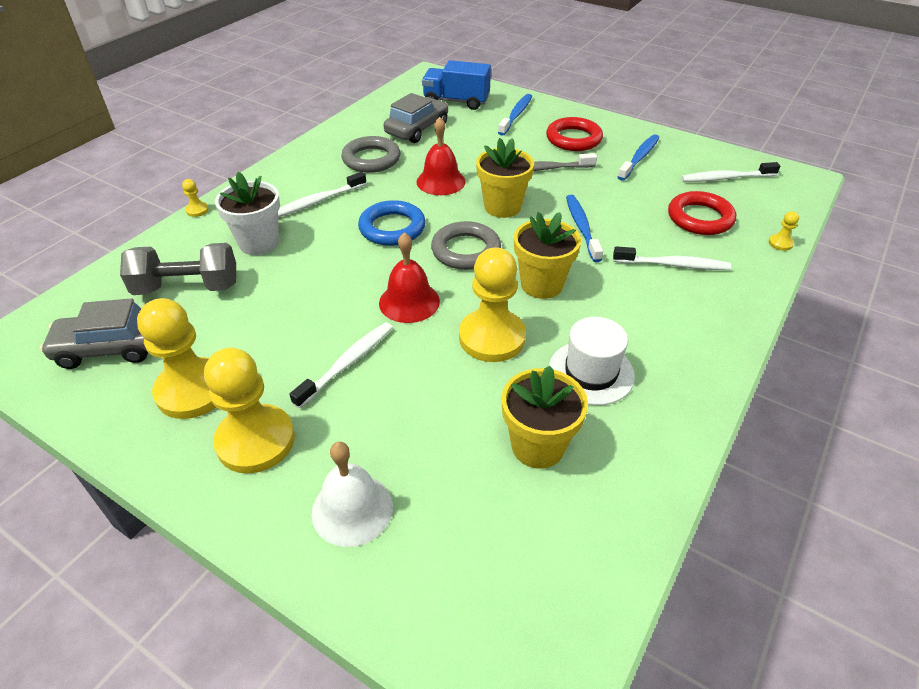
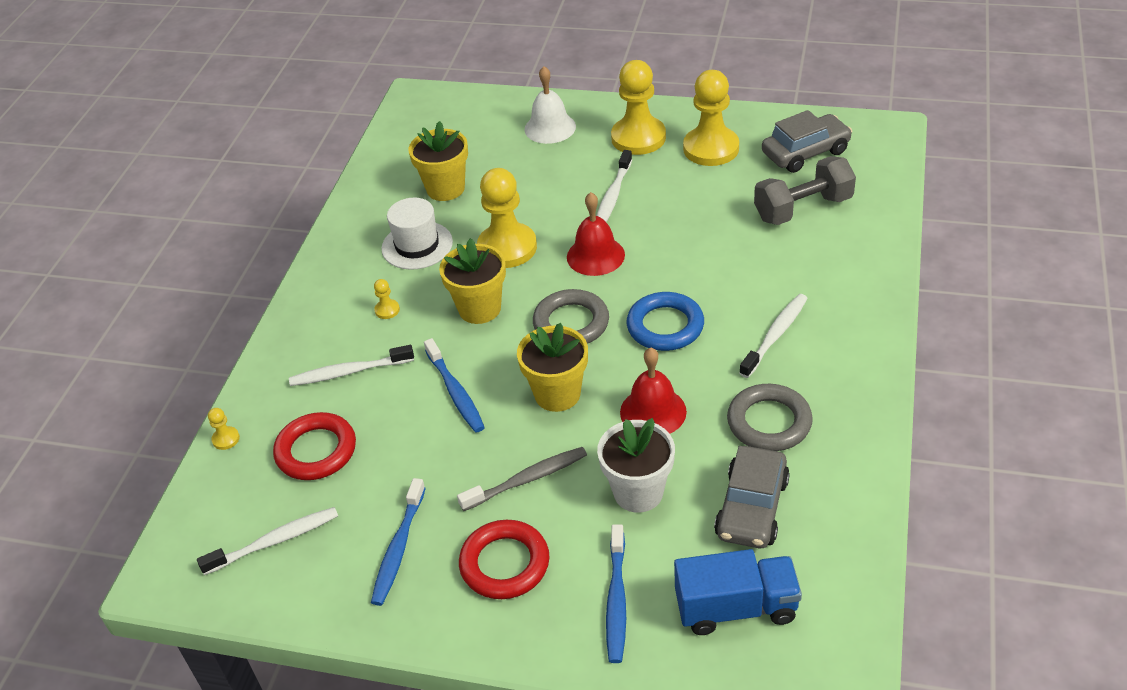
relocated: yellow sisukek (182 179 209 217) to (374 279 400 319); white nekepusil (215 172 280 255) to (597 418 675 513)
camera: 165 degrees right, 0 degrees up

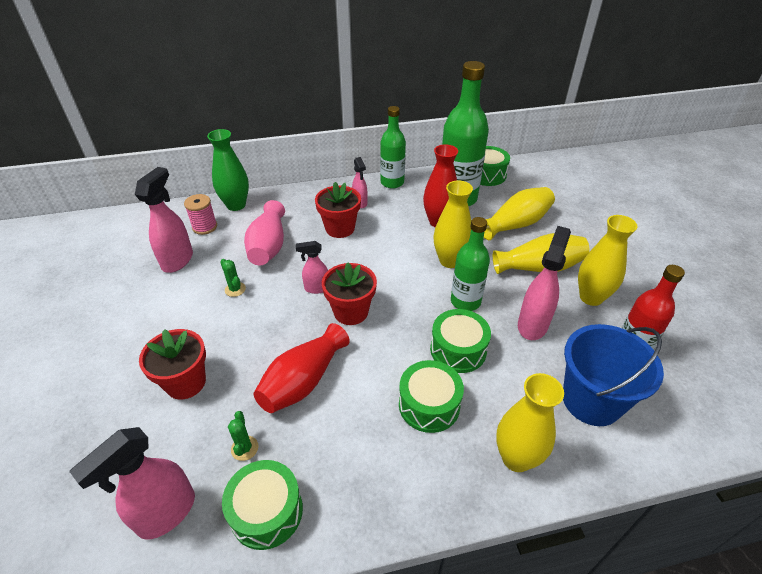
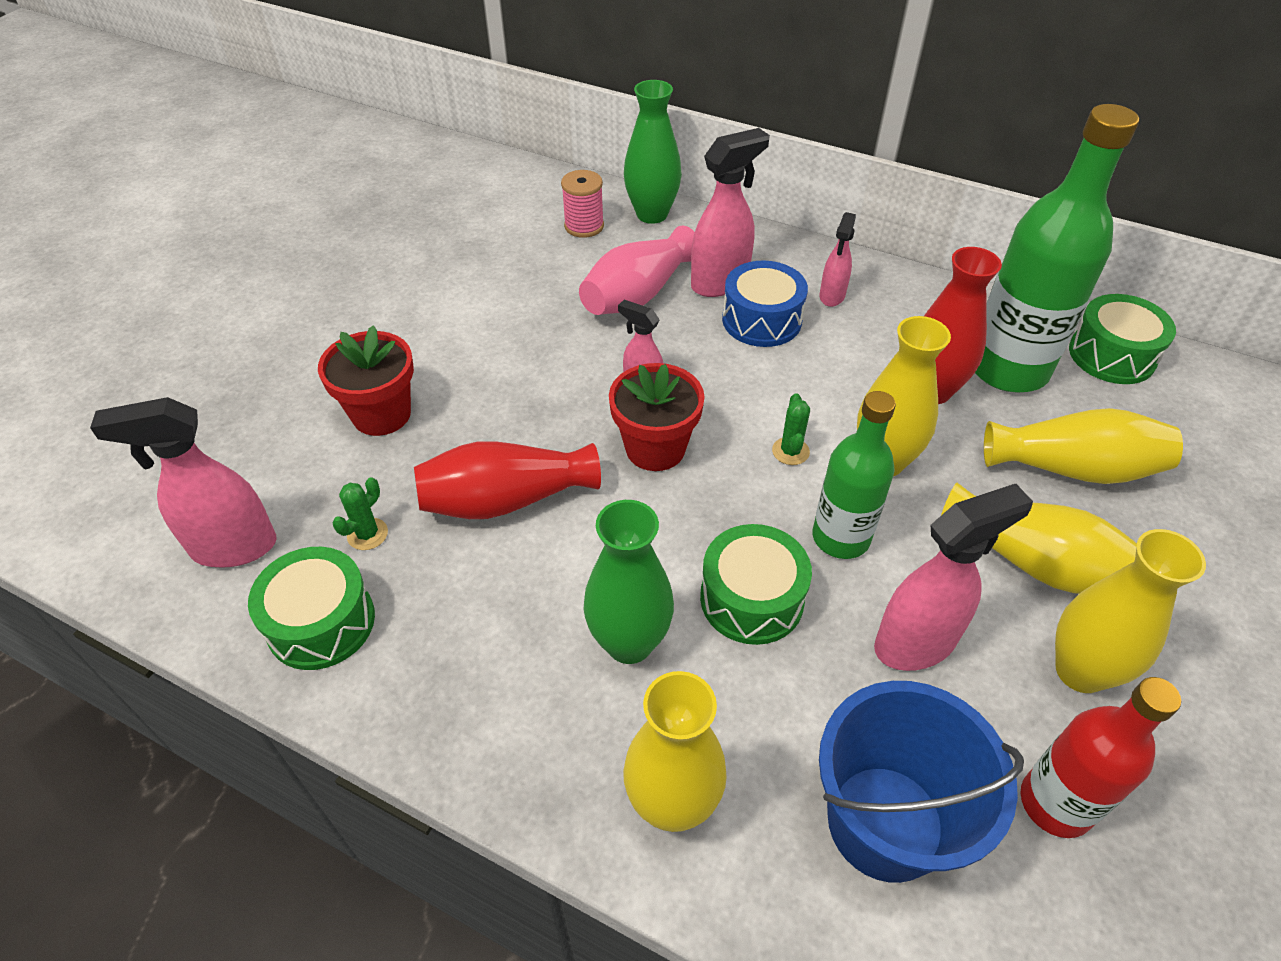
missing: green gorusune (380 106 406 189)
relocated: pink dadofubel (135 167 193 273) to (691 128 770 297); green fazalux (220 259 246 297) to (772 393 810 465)
exchanged: red nekepusil (315 182 361 238) to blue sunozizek (722 261 808 347); green sunozizek (399 360 464 433) to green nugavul (584 500 674 664)
camera: 40 degrees right, 5 degrees up

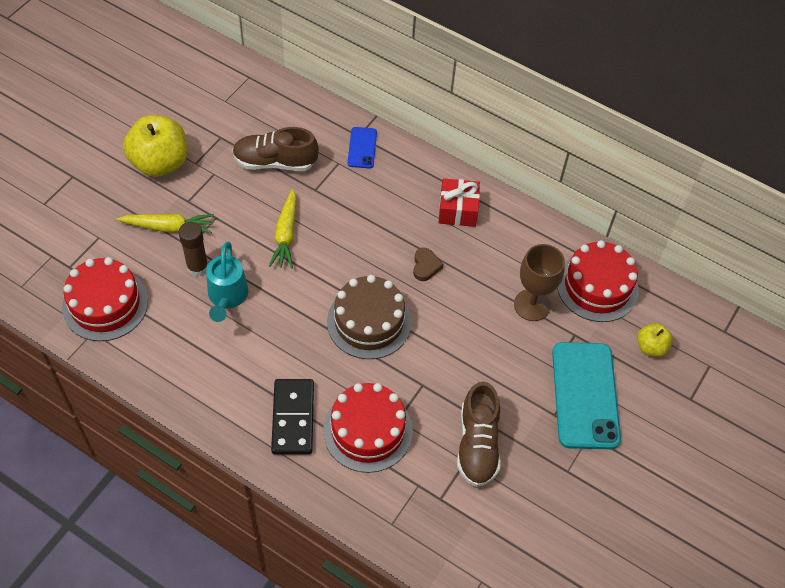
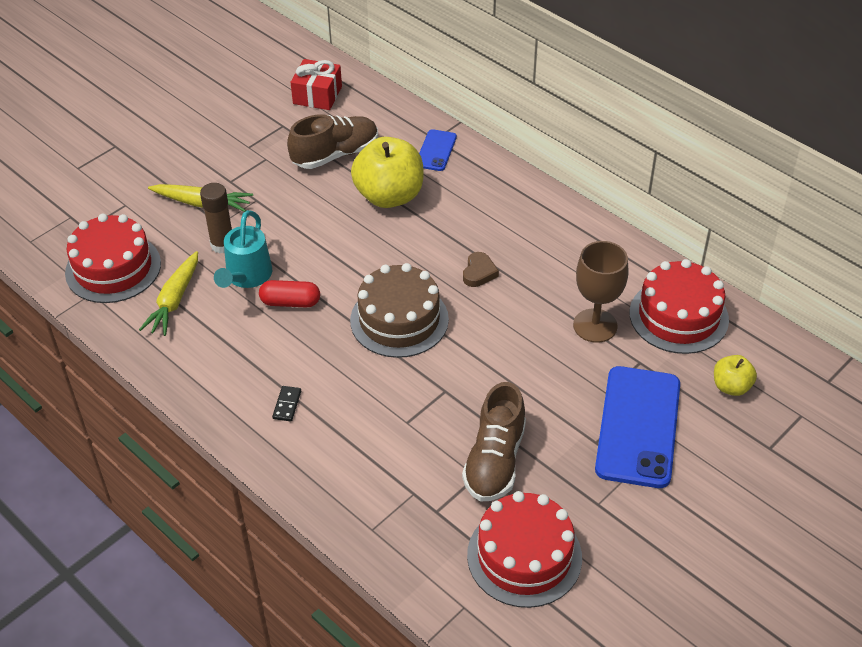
appeared: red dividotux (259 280 320 308)
relocated: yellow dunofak (123 115 187 177) to (351 137 424 208); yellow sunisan (269 189 296 268) to (139 251 198 336); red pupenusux (323 383 413 473) to (467 491 582 608); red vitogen (439 178 480 227) to (291 59 342 110)
colour: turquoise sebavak (552 342 621 449) to blue sebavak (595 366 680 488)
spun: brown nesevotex (232 127 319 171) = (287 114 378 169) 135 degrees clockwise
size: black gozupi (271 379 314 455) = (272 386 301 421) x0.43
camera: 15 degrees right, 10 degrees down

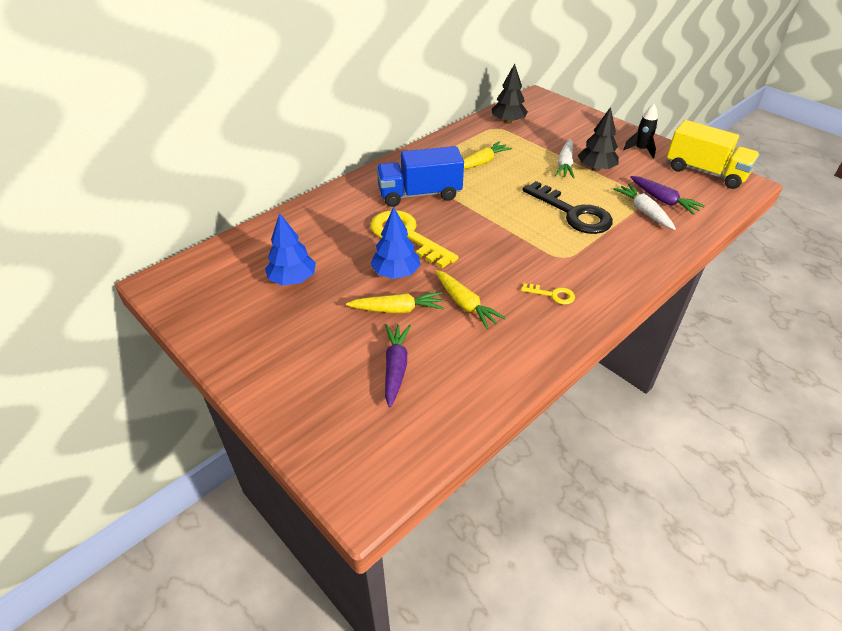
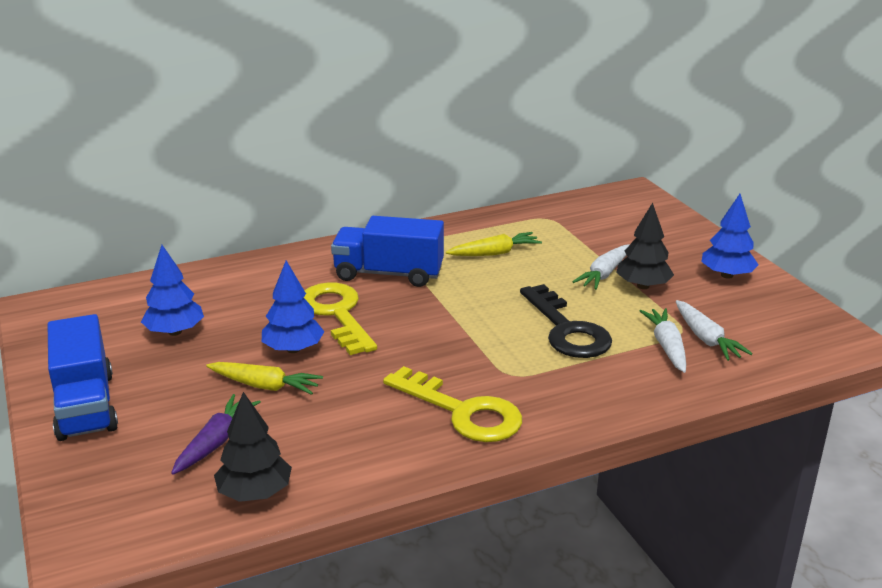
missing: yellow sunisan (435 270 506 329); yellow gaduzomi (667 120 760 189)
appeared: blue gaduzomi (48 314 118 441)
relocated: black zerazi (492 64 528 124) to (214 392 292 502)
exchanged: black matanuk (623 104 658 158) to blue zerazi (701 194 759 279)
colour: purple sunisan (630 176 705 215) to white sunisan (676 300 753 361)
size: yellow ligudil (521 283 575 305) = (383 366 522 442) x2.20
camera: 20 degrees right, 15 degrees down

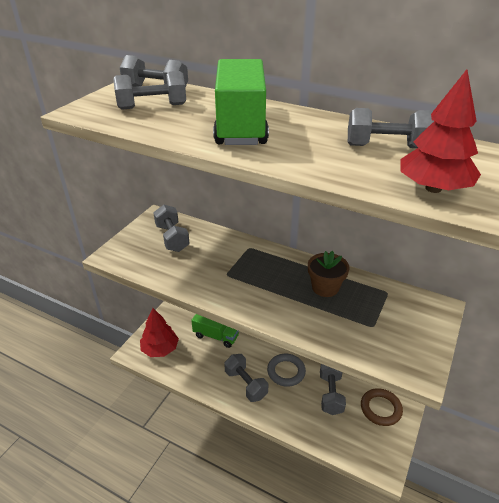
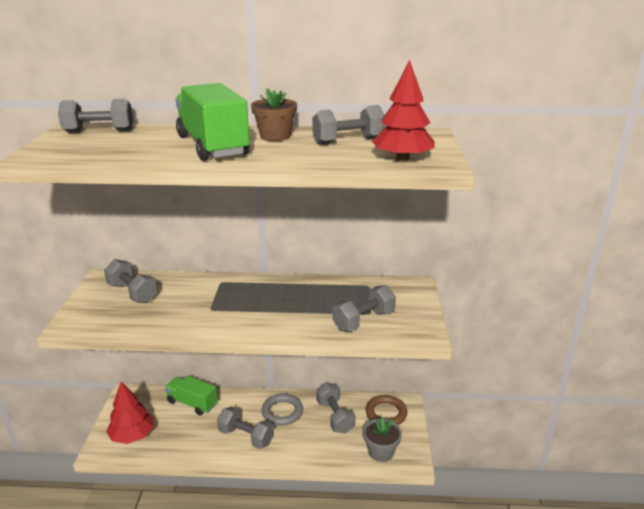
appeared: grey nekepusil (363 417 402 462)
relocated: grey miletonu (113 71 186 110) to (332 285 396 331); brown nekepusil (308 251 350 297) to (251 88 297 141)
spun: green gaduzomi (191 314 239 348) = (165 375 218 416) 150 degrees counterclockwise
camera: 25 degrees left, 10 degrees down

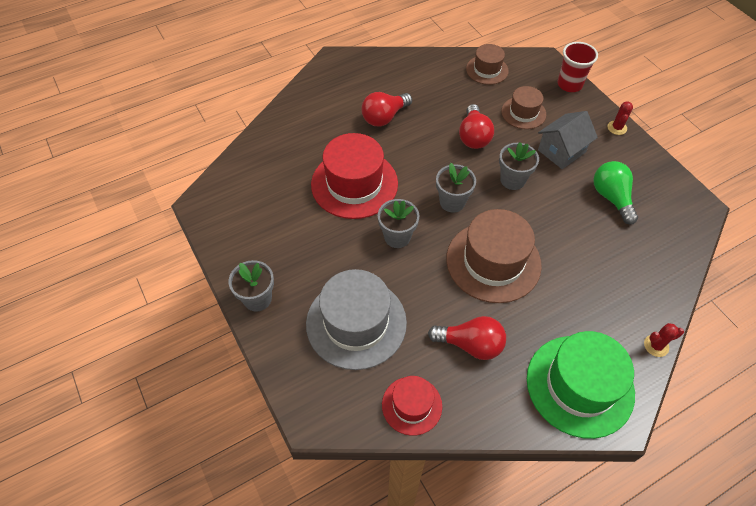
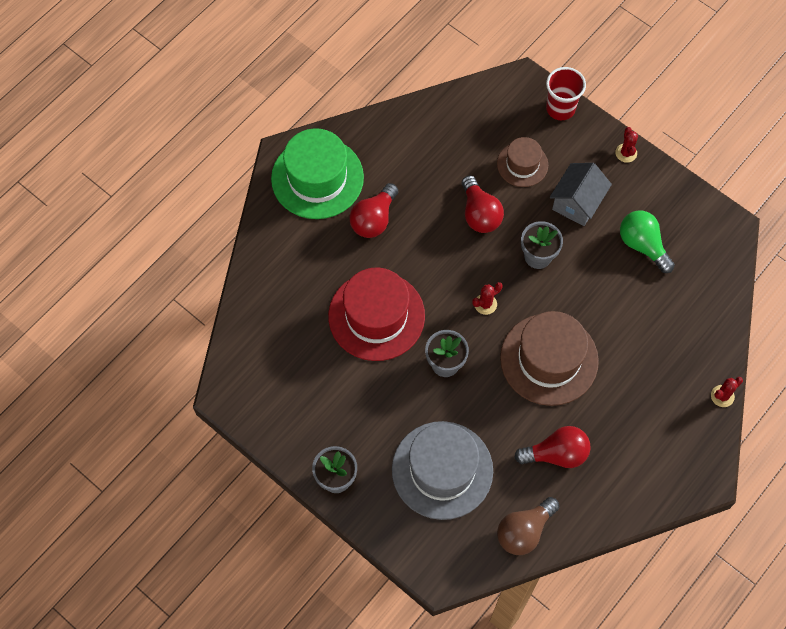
missing: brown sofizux (466 44 509 85)
relocated: green sofizux (527 331 635 439) to (271 128 364 219)
exchanged: red sofizux (382 376 442 436) to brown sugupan (497 497 559 555); grey nekepusil (436 163 476 213) to red fazalux (472 282 503 315)
camera: 20 degrees left, 10 degrees up

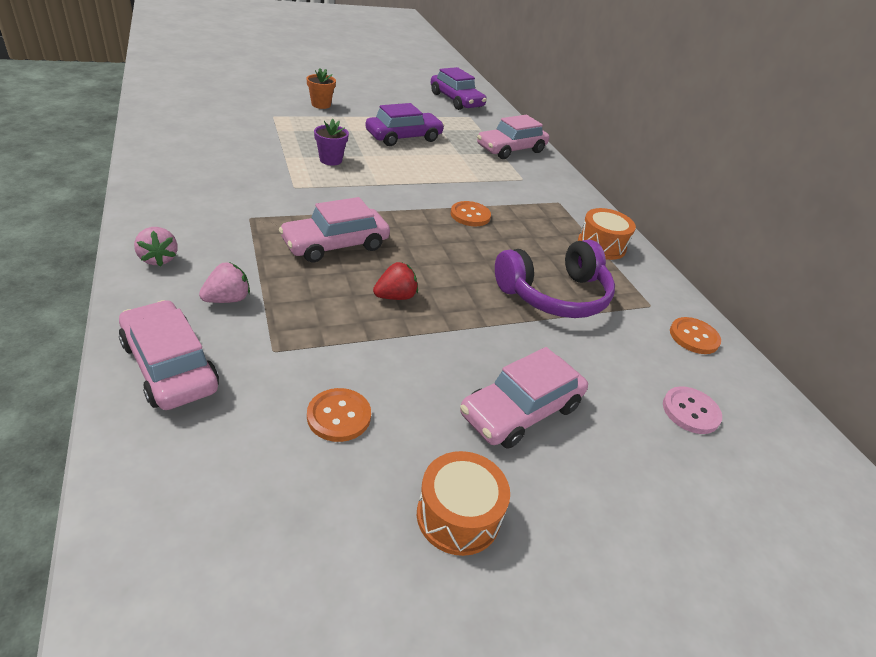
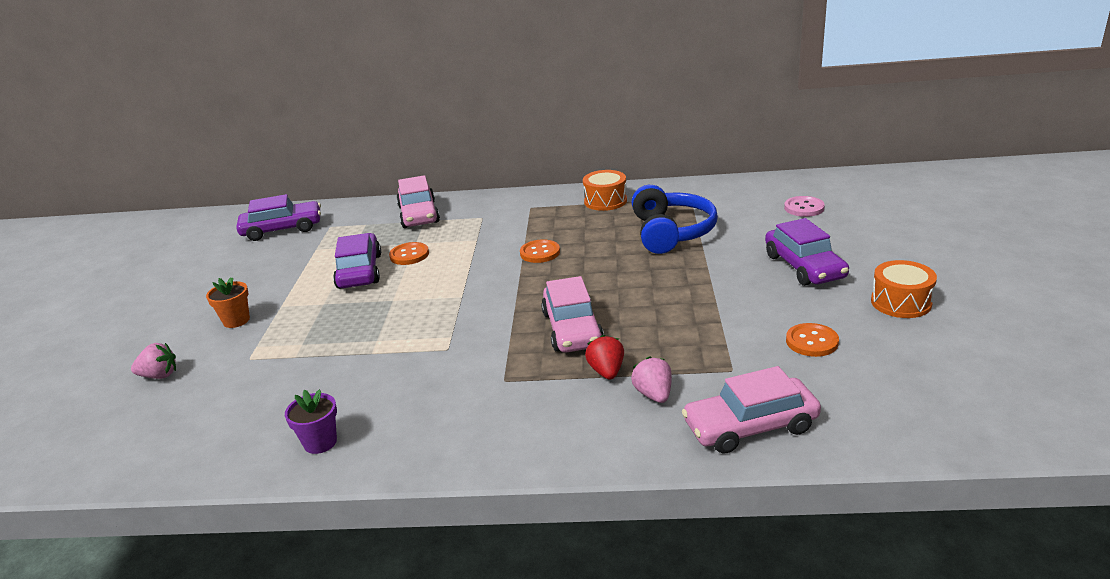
relocated: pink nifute (134 227 178 267) to (131 343 176 379); purple nekepusil (314 119 349 166) to (285 389 337 454); red nifute (373 262 418 300) to (585 335 624 379); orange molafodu (670 317 721 354) to (389 242 429 265)
colour: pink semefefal (460 347 588 449) to purple semefefal (765 218 849 286); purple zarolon (495 239 615 318) to blue zarolon (632 185 718 254)
camera: 60 degrees left, 10 degrees down

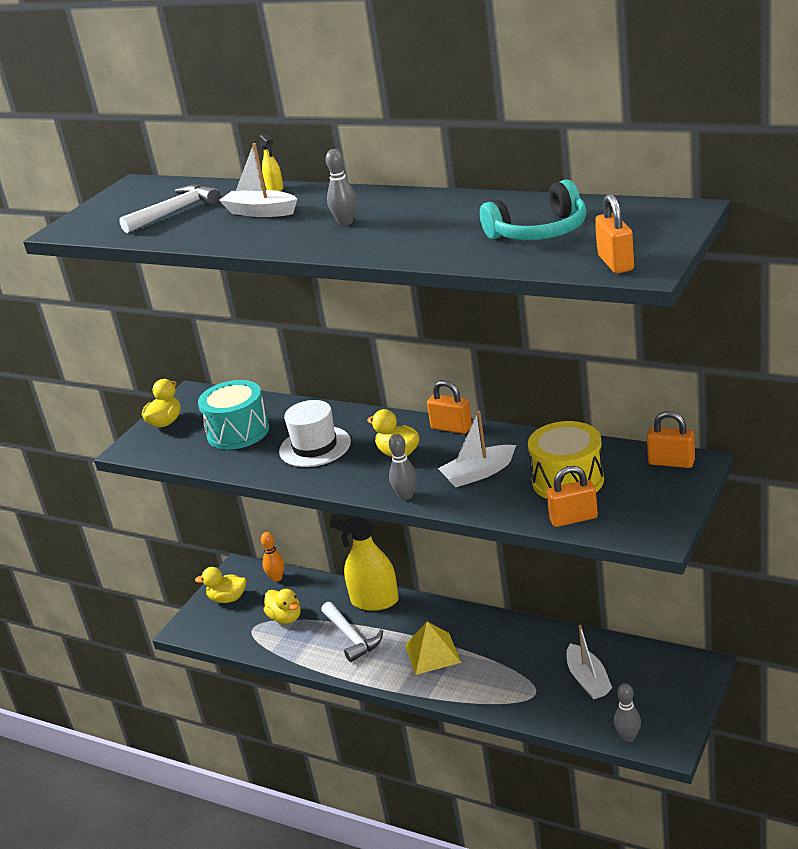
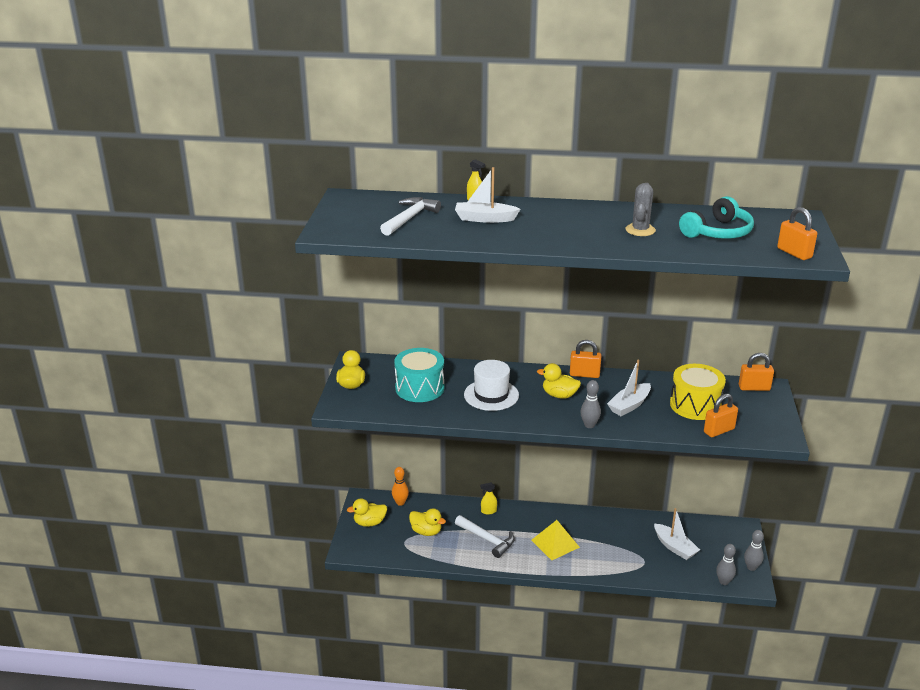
appeared: grey fazalux (626 183 656 236)
relocated: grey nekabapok (326 149 357 226) to (744 530 764 571)
size: yellow dadofubel (330 513 399 611) = (480 483 497 515) x0.43
camera: 25 degrees left, 0 degrees up

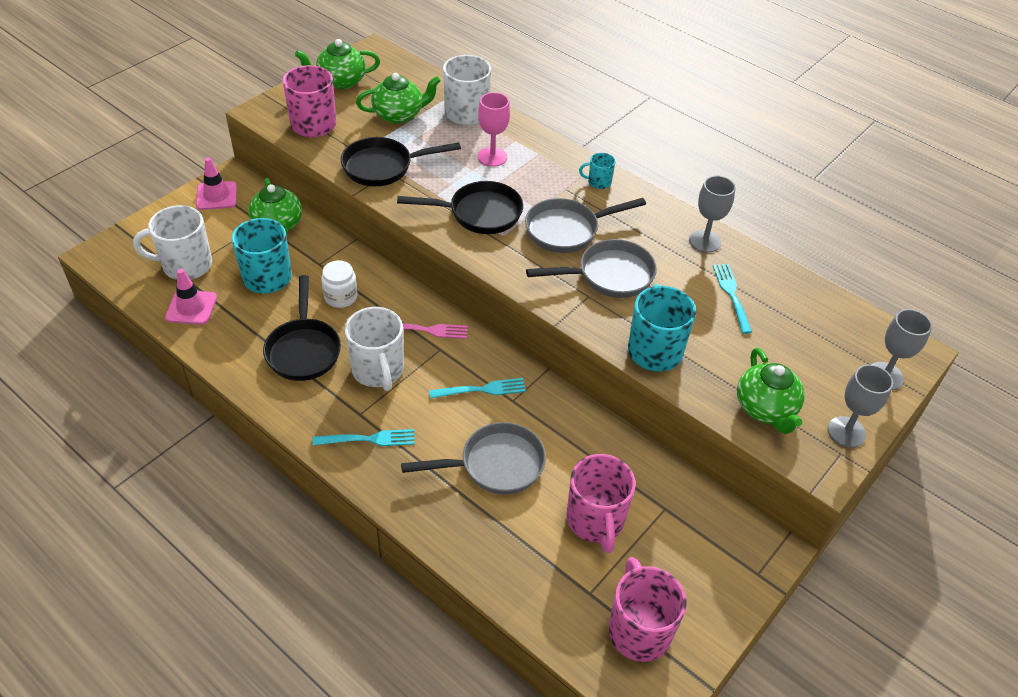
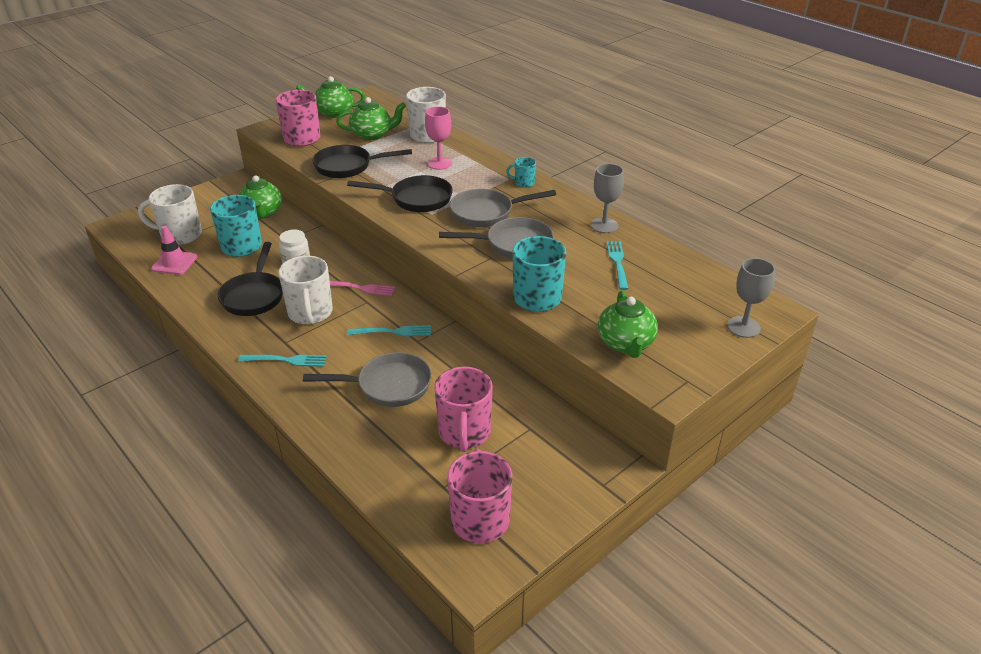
missing: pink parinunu (196 157 237 210); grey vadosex (828 364 893 448)
camera: 10 degrees right, 10 degrees down

